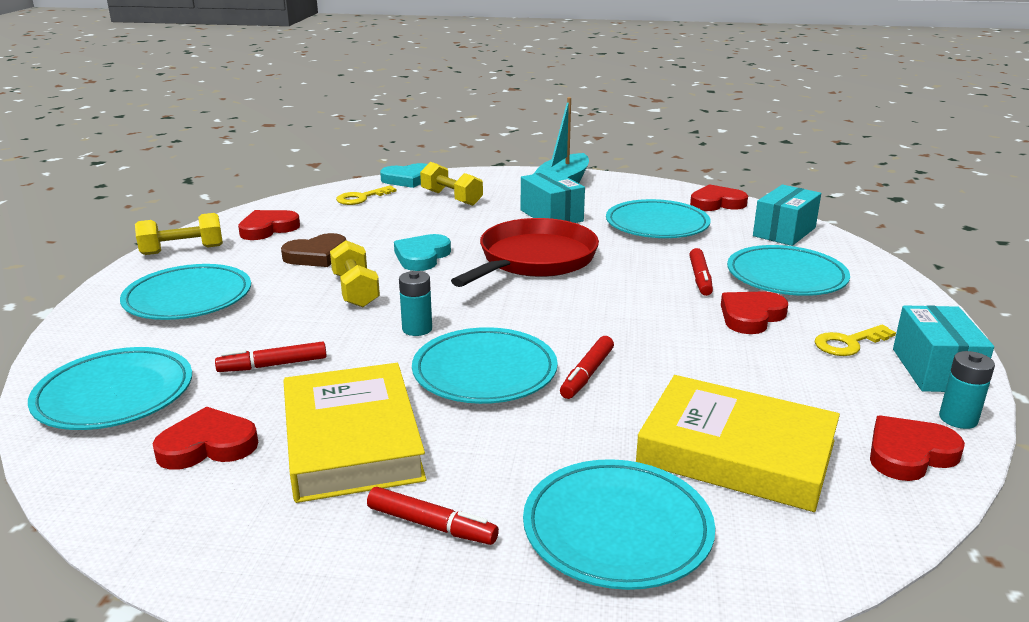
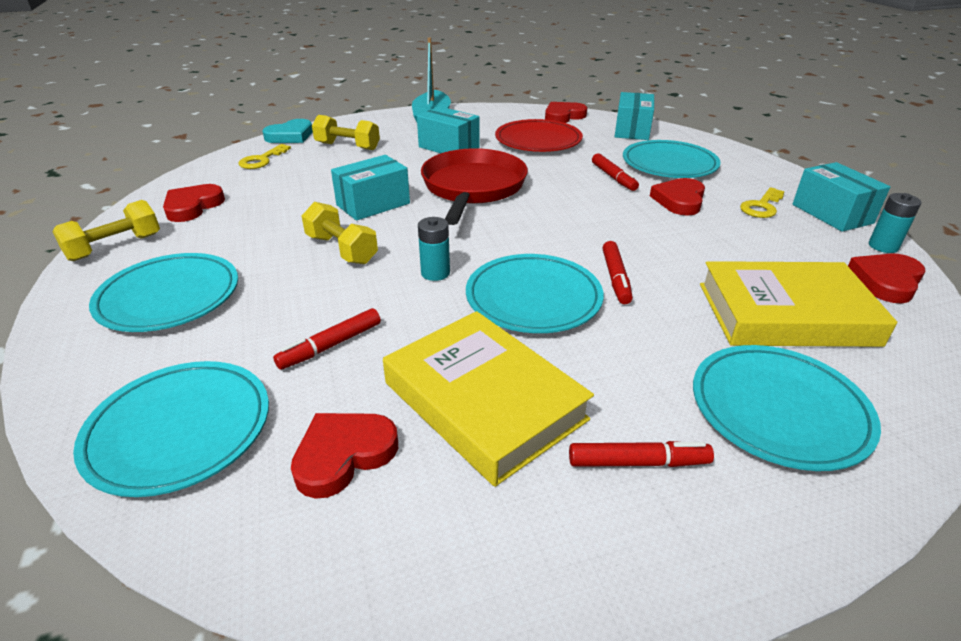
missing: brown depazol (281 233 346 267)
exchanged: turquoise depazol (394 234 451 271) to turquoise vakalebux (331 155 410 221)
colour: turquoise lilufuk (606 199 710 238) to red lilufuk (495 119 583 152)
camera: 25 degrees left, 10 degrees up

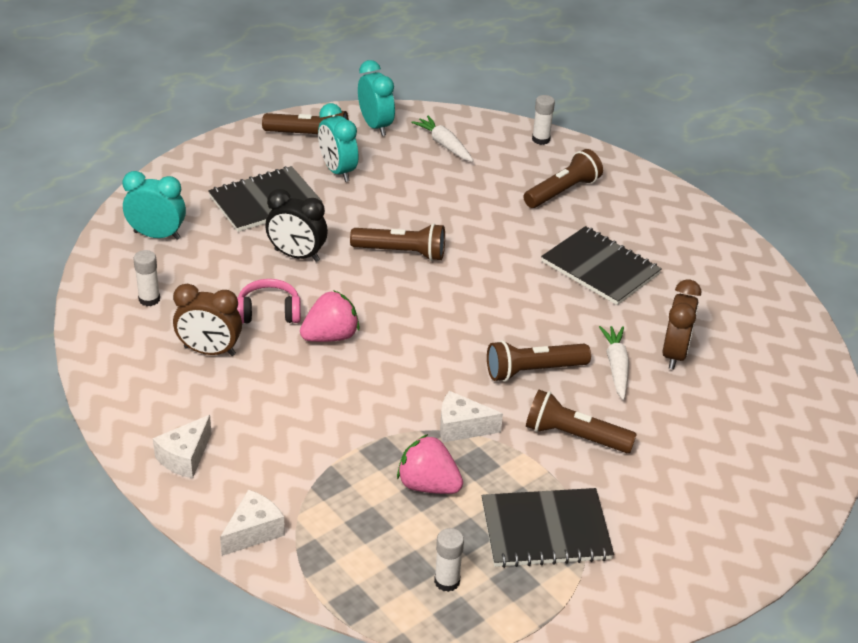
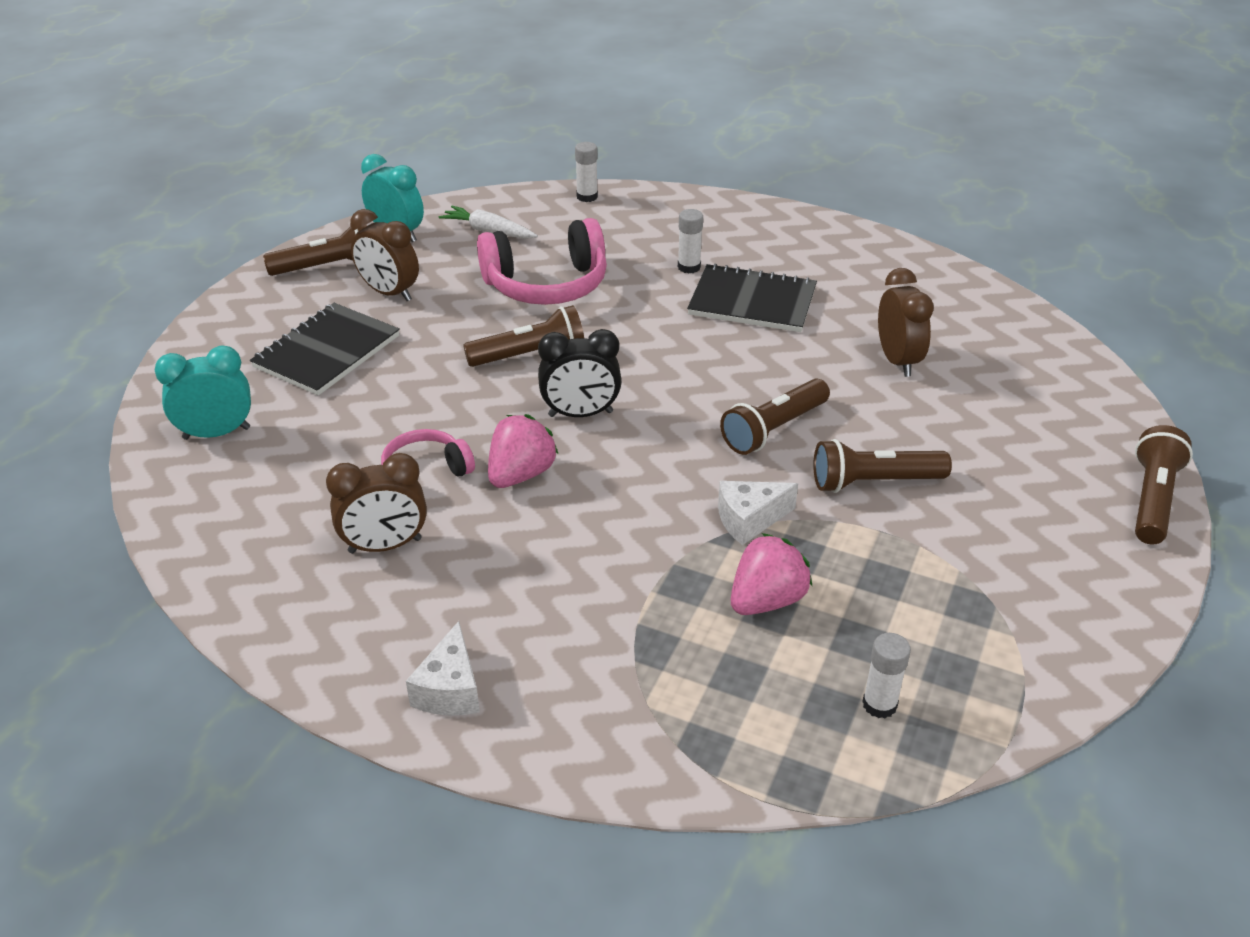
missing: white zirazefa (220 490 285 556); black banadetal (482 488 614 568); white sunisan (599 326 629 400)
appeared: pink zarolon (477 218 607 305)
relocated: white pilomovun (133 250 160 306) to (678 209 703 273); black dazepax (265 189 328 262) to (538 329 621 417); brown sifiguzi (523 149 603 208) to (1135 425 1193 545)
colour: turquoise dazepax (318 103 359 182) to brown dazepax (350 209 419 301)
spun: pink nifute (397 434 463 494) = (731 533 812 615) 135 degrees clockwise
camera: 25 degrees left, 0 degrees up

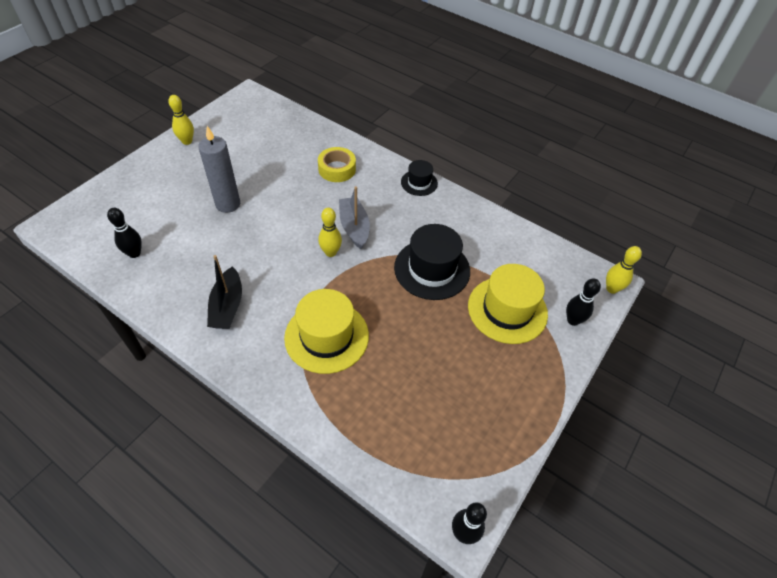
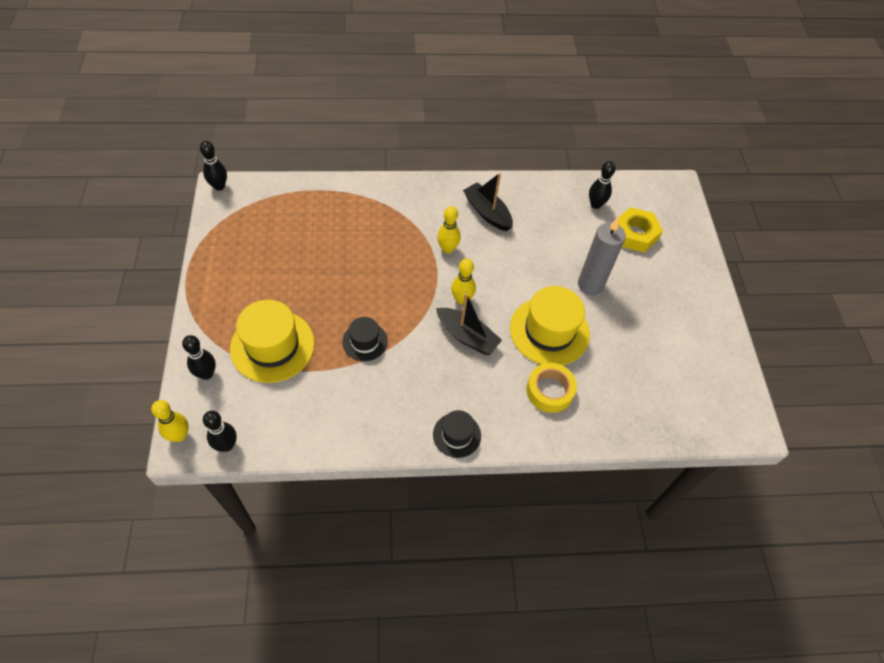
appeared: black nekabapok (203 411 237 452); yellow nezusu (618 207 663 253)
relocated: yellow nekabapok (168 95 194 145) to (437 206 461 254); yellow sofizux (284 289 369 374) to (510 286 590 365)
colour: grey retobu (339 186 370 249) to black retobu (436 293 502 355)
size: black sofizux (394 224 470 300) = (342 317 388 361) x0.55
camera: 140 degrees right, 5 degrees up

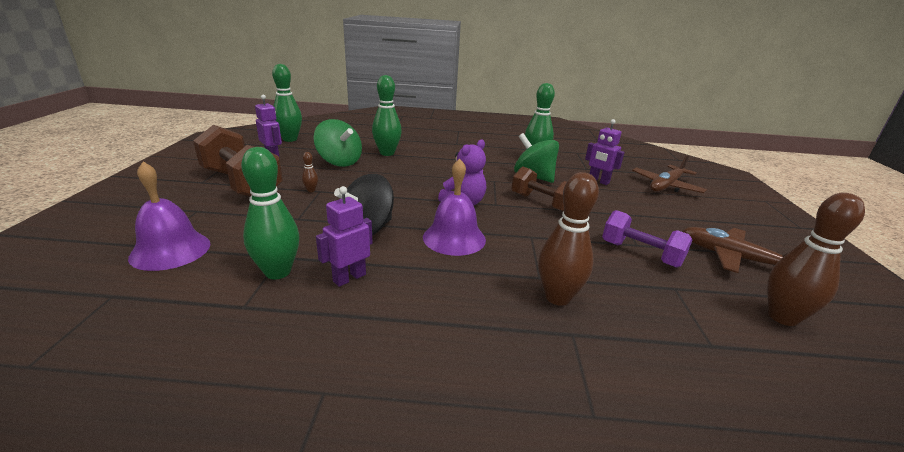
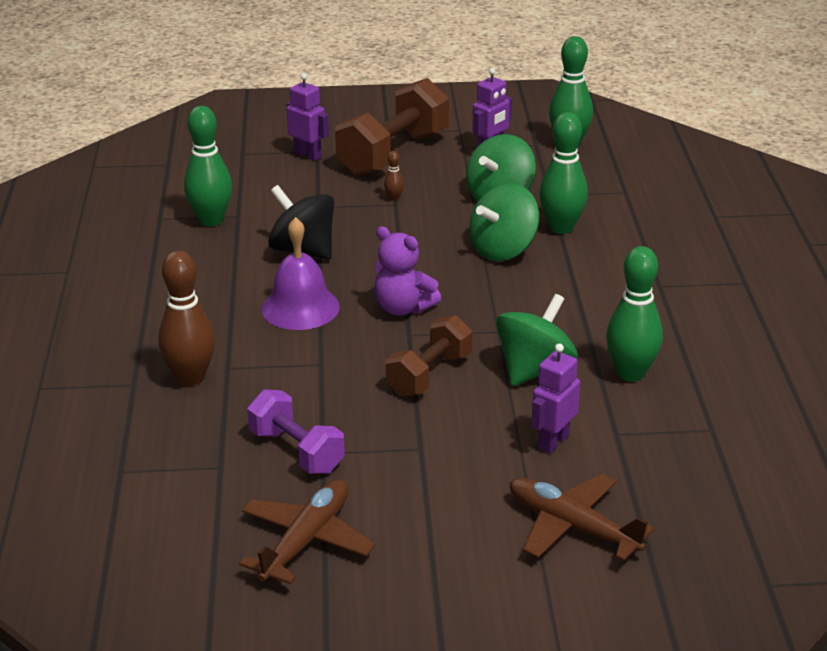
missing: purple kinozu (128 162 210 271); brown nekabapok (767 193 865 326)
appeared: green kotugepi (470 183 539 261)
relocated: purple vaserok (316 186 373 287) to (286 73 329 161)
spun: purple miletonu (602 210 692 268) = (247 389 345 474) 75 degrees counterclockwise
camera: 85 degrees right, 5 degrees up

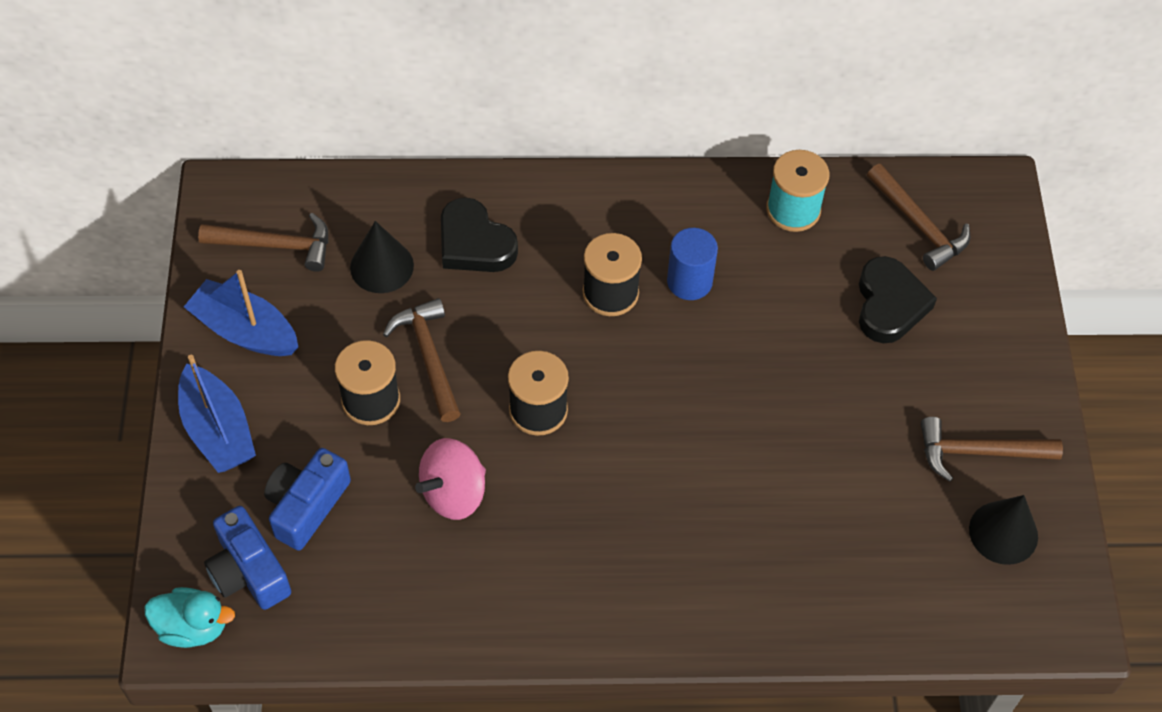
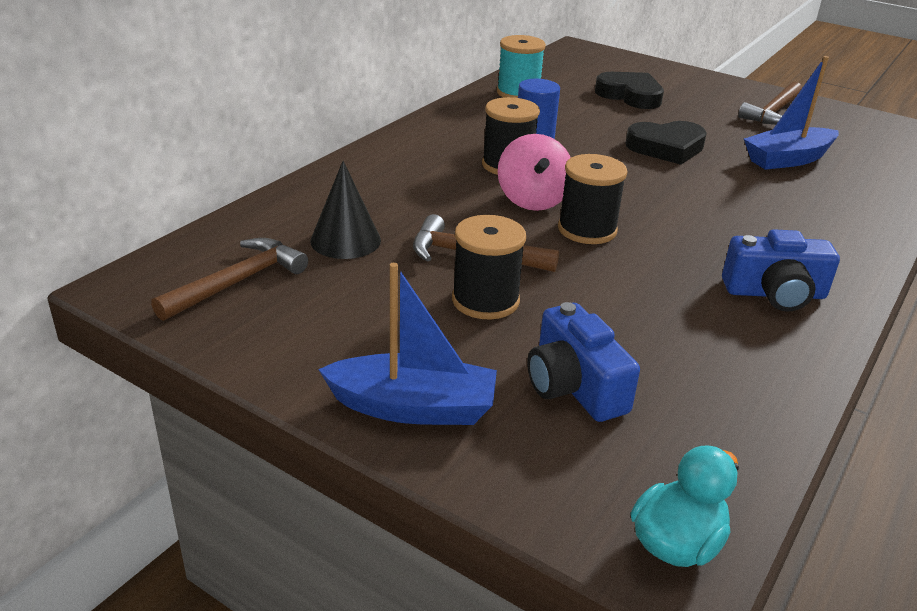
missing: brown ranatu (867 164 970 271); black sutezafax (969 495 1038 565)
relocated: blue retobu (184 270 298 356) to (744 56 839 170); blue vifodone (204 506 291 610) to (722 229 840 312); pink kotugepi (415 438 486 520) to (498 134 571 211); black depazol (441 197 518 272) to (625 121 707 165)
camera: 55 degrees left, 25 degrees down

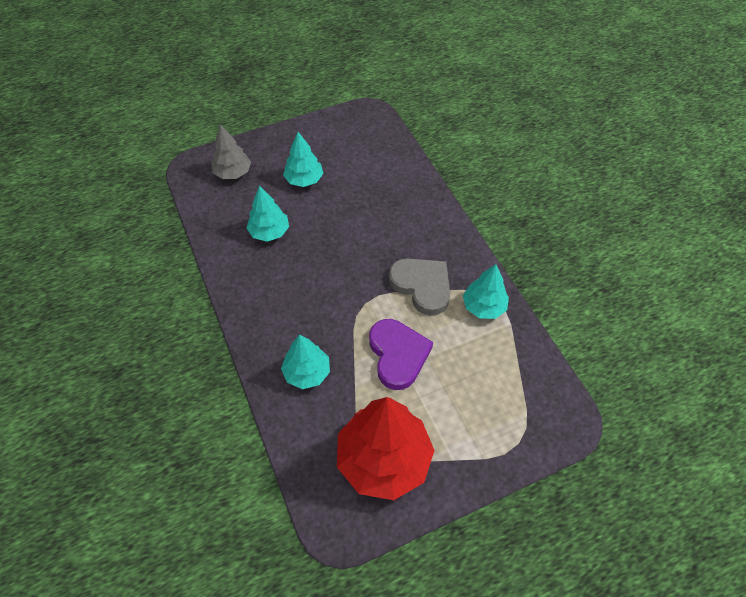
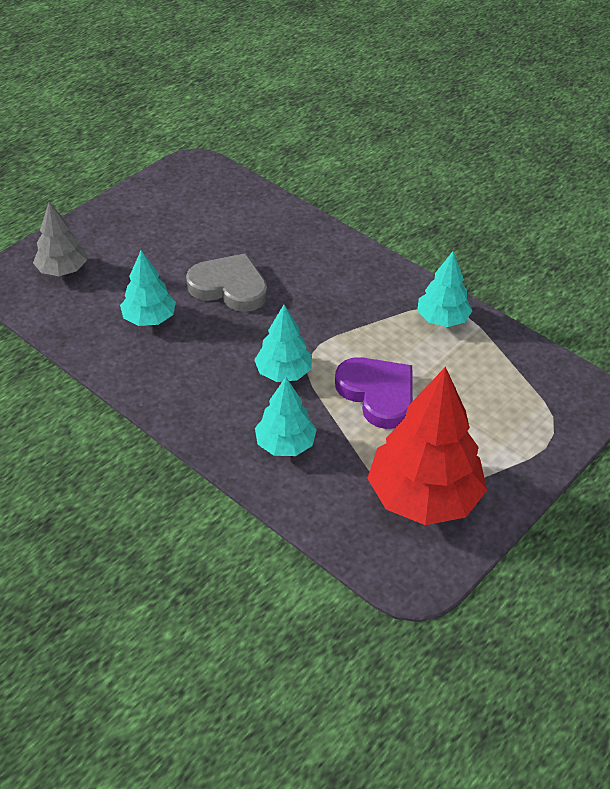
relocated: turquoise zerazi (283 132 324 187) to (254 305 312 382); grey depazol (389 258 450 316) to (186 253 267 312)
camera: 25 degrees left, 10 degrees down

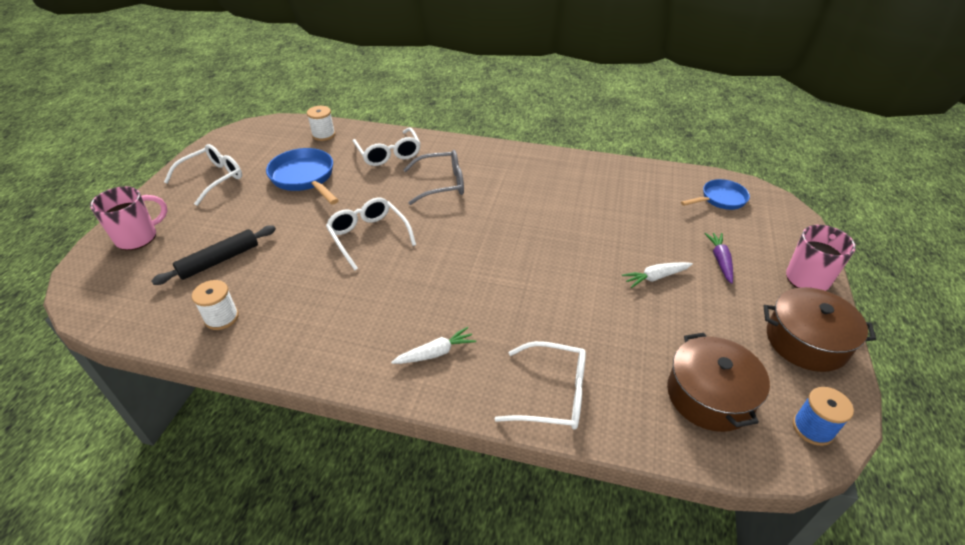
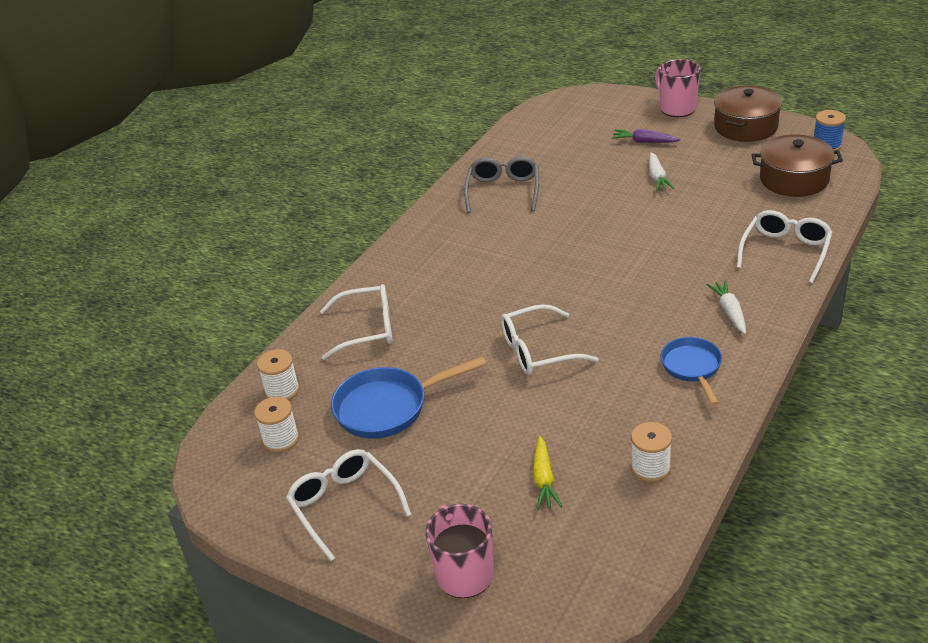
appeared: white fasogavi (254 397 299 453)
relocated: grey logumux (403 150 464 205) to (464 156 539 213); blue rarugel (681 179 750 210) to (661 337 722 406)
exchanged: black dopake (151 225 276 285) to yellow sunisan (533 436 562 510)
camera: 70 degrees left, 5 degrees down

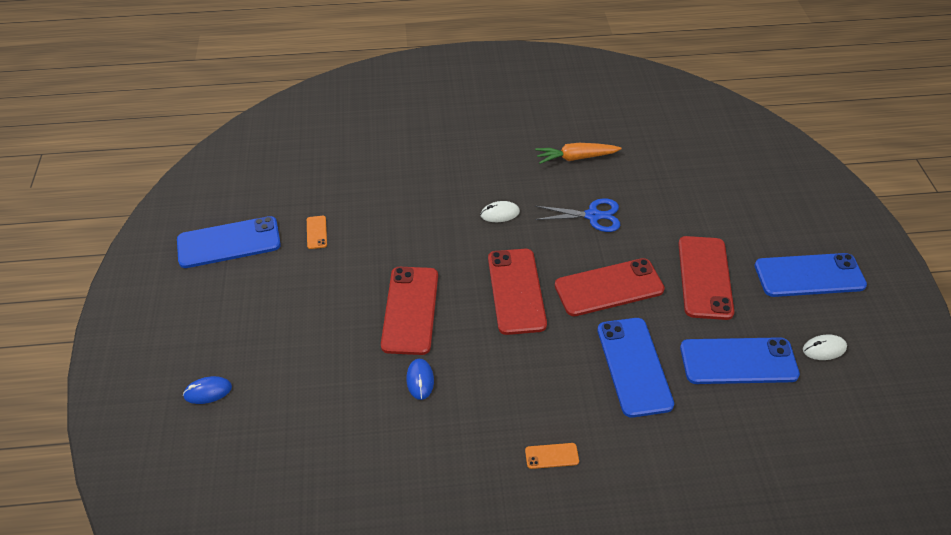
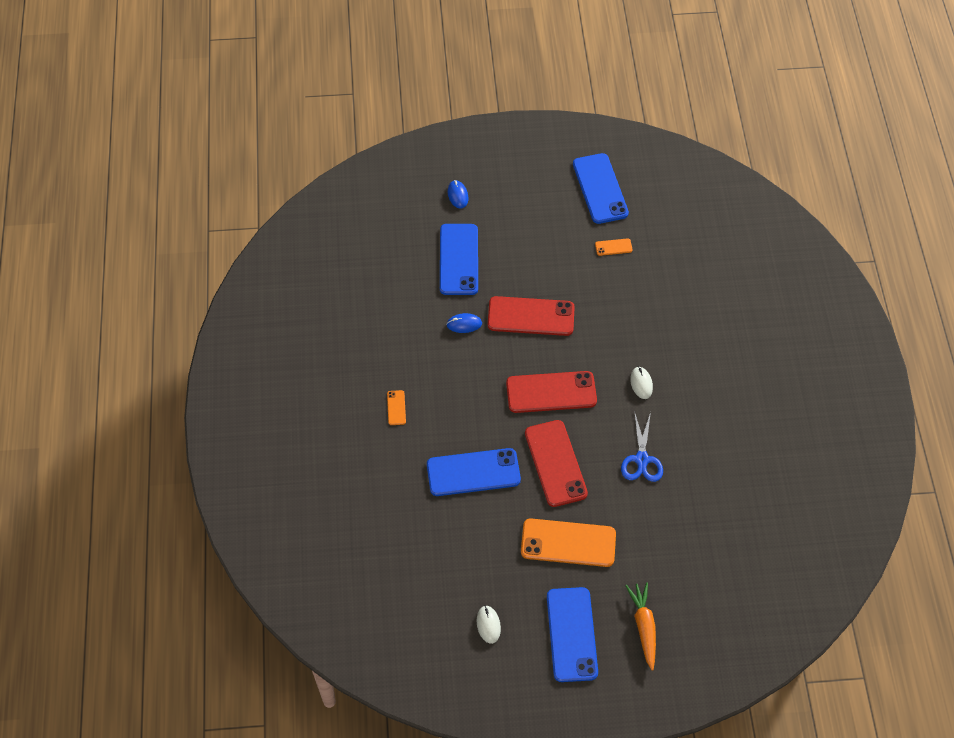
relocated: orange sunisan (535 143 622 164) to (625 582 656 670); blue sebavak (680 337 800 384) to (440 224 478 295)
colour: red sebavak (678 236 734 320) to orange sebavak (521 519 616 567)
camera: 90 degrees right, 10 degrees up

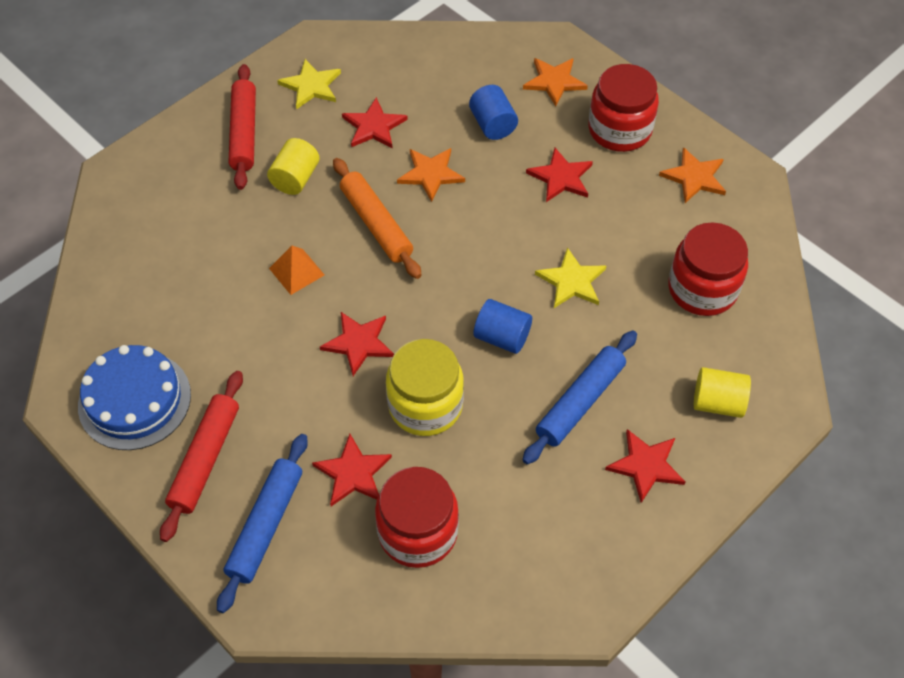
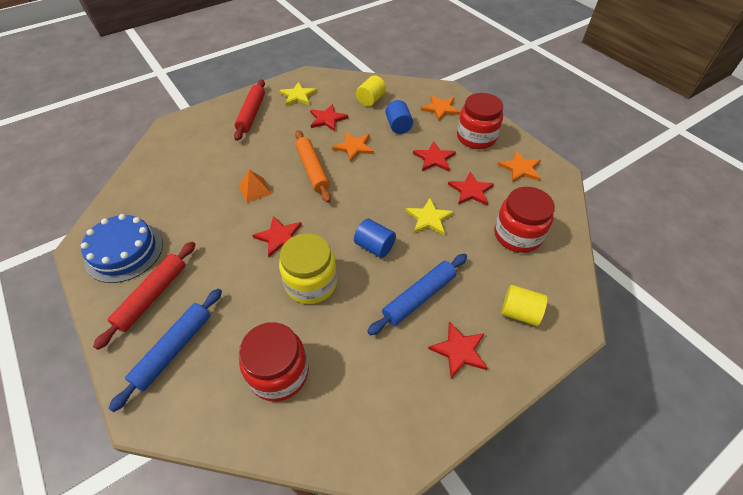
relocated: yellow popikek (267 138 320 195) to (356 75 386 107); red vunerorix (312 434 392 506) to (448 172 494 205)
camera: 10 degrees right, 5 degrees down

